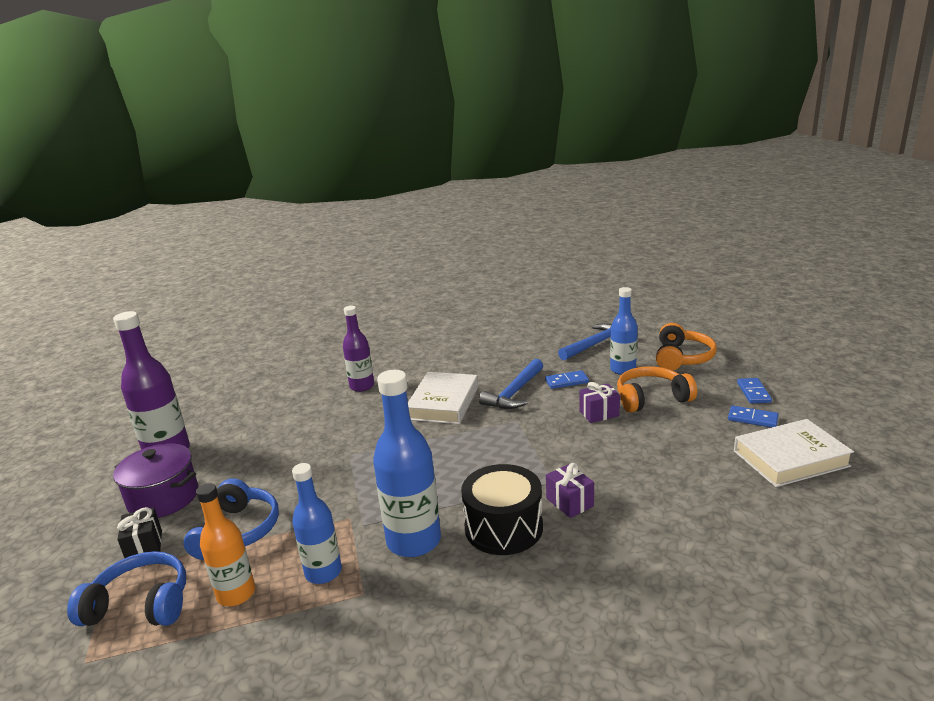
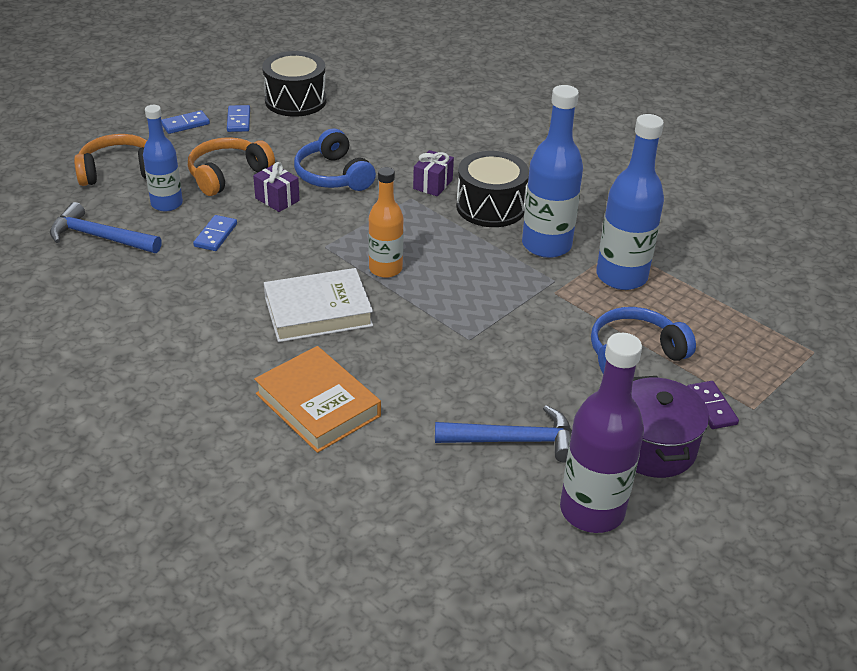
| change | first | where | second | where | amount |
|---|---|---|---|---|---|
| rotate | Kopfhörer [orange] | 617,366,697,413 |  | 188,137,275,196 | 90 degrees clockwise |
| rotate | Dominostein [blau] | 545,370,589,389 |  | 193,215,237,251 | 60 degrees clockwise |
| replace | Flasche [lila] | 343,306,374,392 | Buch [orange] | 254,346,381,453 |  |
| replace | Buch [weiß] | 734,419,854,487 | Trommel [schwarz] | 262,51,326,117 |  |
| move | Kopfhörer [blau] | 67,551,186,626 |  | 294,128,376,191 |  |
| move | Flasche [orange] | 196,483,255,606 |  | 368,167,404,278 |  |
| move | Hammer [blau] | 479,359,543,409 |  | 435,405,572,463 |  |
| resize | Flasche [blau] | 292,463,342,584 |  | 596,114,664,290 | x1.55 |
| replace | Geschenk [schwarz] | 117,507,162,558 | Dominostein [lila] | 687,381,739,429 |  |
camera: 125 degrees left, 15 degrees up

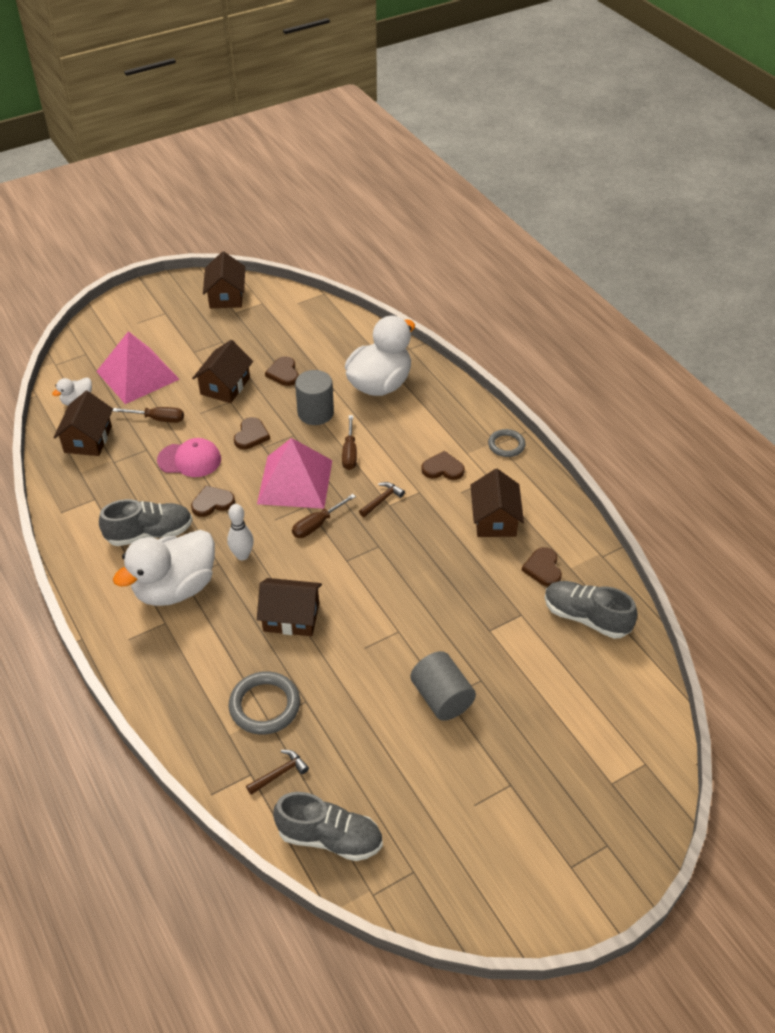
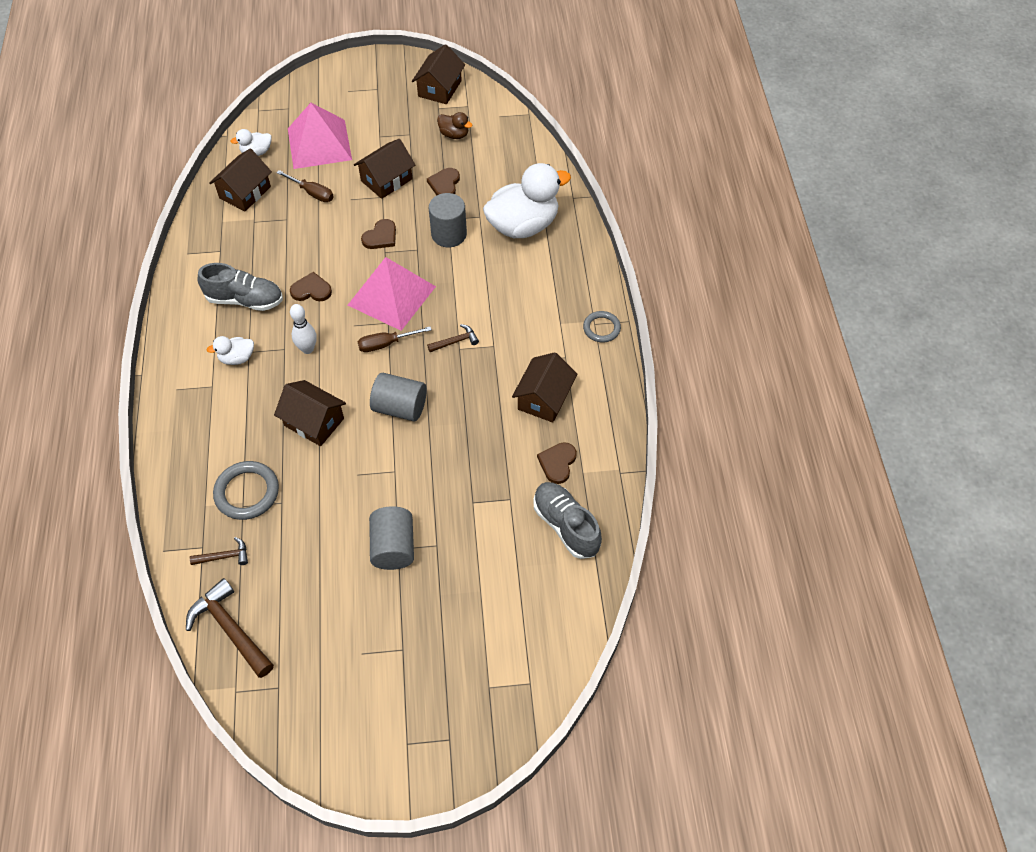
| change | first | where | second | where | amount |
|---|---|---|---|---|---|
| replace | Schuh [grau] | 273,792,383,861 | Hammer [braun] | 186,578,274,678 |  |
| resize | Ente [weiß] | 113,530,215,606 |  | 207,336,254,365 | x0.45 |
| insert |  |  | Vollzylinder [grau] | 370,373,427,421 |  |
| insert |  |  | Ente [braun] | 437,112,472,139 |  |
| delete | Kappe [rosa] | 157,438,221,477 |  |  |  |
| delete | Schraubenzieher [braun] | 342,415,357,470 |  |  |  |
| delete | Herz [braun] | 421,451,465,480 |  |  |  |
camera: 25 degrees right, 10 degrees up

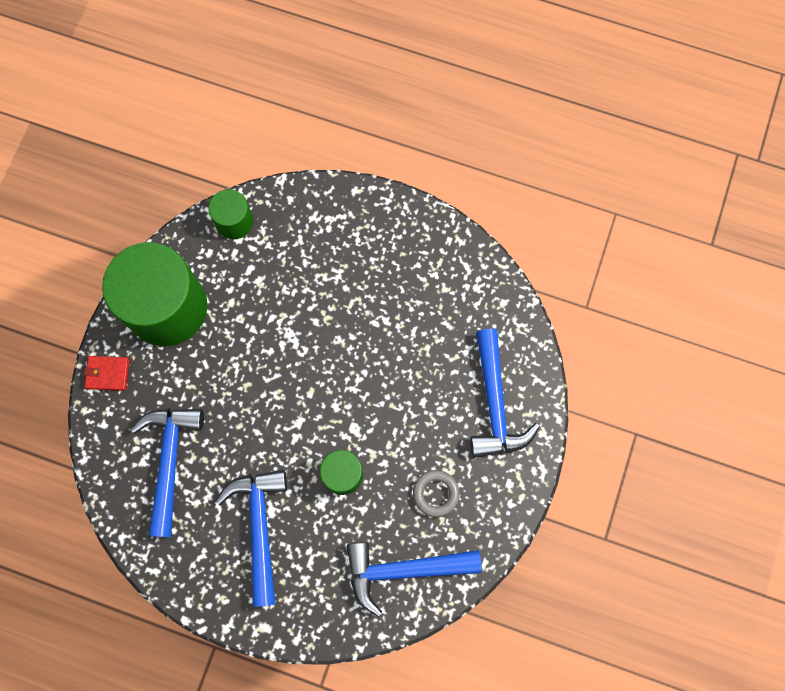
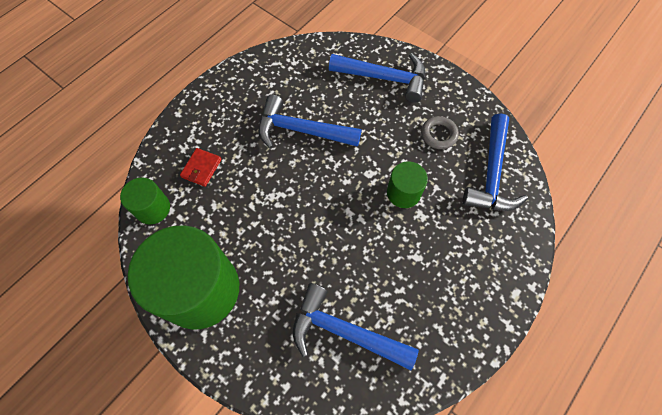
| change | first | where | second | where | amount |
|---|---|---|---|---|---|
| move | Geldbörse [rot] | 84,356,129,391 |  | 180,148,221,187 |  |
| move | Hammer [blau] | 215,470,287,607 |  | 258,95,362,149 |  |
camera: 70 degrees left, 10 degrees down

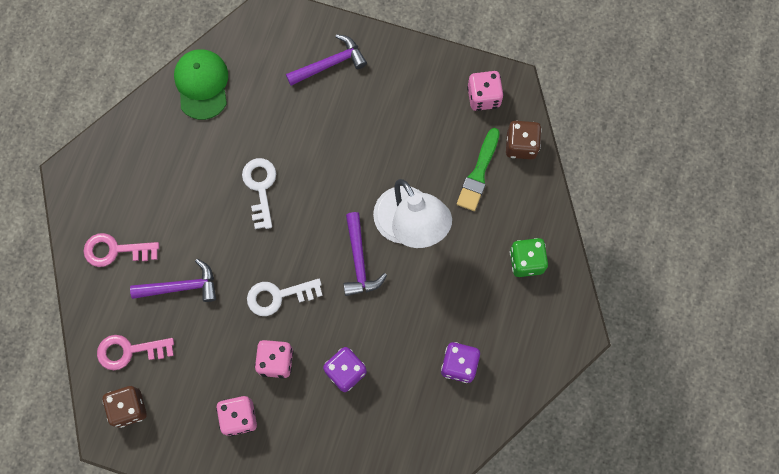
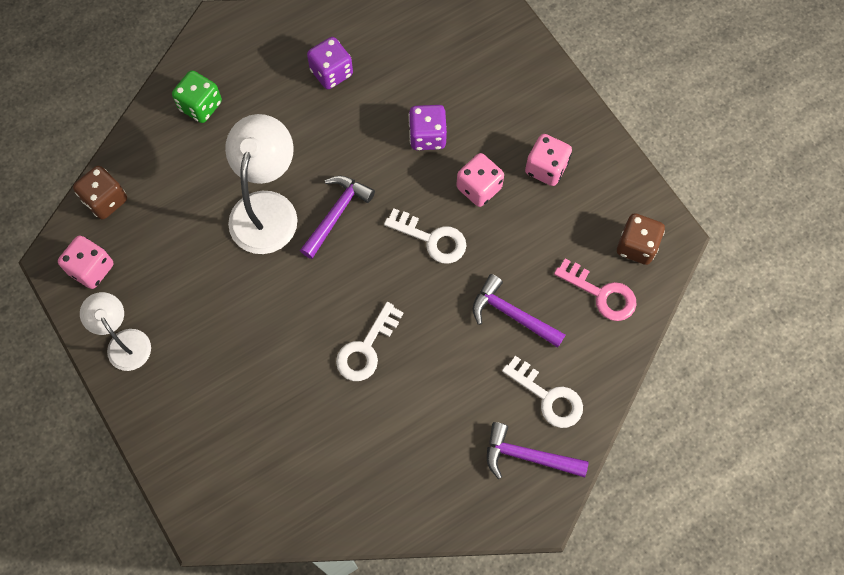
| change | first | where | second | where | amount |
|---|---|---|---|---|---|
| insert |  |  | Lampe [weiß] | 80,292,151,371 |  |
| move | Hammer [lila] | 286,34,367,86 |  | 487,422,589,479 |  |
| recolor | Schlüssel [rosa] | 83,233,159,267 | Schlüssel [weiß] | 502,356,583,428 |  |
| delete | Kappe [grün] | 174,49,228,120 |  |  |  |
| delete | Pinsel [grün] | 457,128,500,211 |  |  |  |
camera: 140 degrees left, 5 degrees down

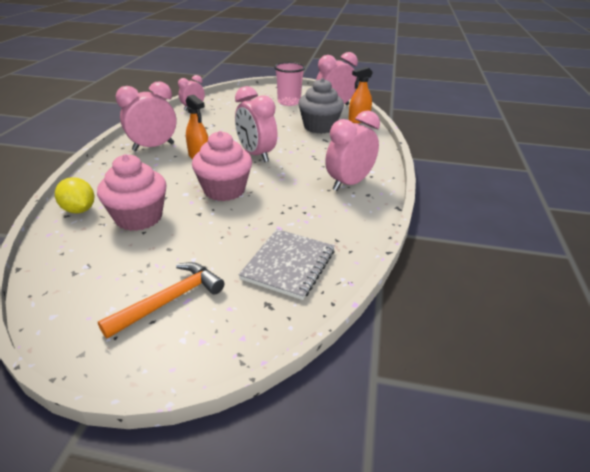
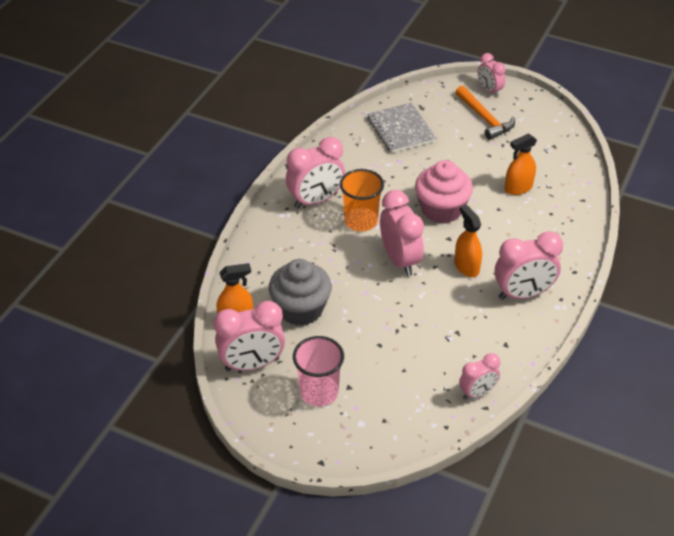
| change | first | where | second | where | amount |
|---|---|---|---|---|---|
| insert |  |  | Becher [orange] | 340,169,384,231 |  |
| rotate | Notizbuch [grau] | 239,229,335,300 |  | 367,103,436,153 | 60 degrees counterclockwise |
| rotate | Hammer [orange] | 98,262,224,339 |  | 455,86,515,140 | 90 degrees counterclockwise |
| insert |  |  | Wecker [rosa] | 478,53,506,97 |  |
| replace | Muffin [rosa] | 97,154,167,231 | Sprühflasche [orange] | 505,133,537,195 |  |
| delete | Zitrone [gelb] | 55,177,94,213 |  |  |  |
camera: 165 degrees left, 10 degrees up

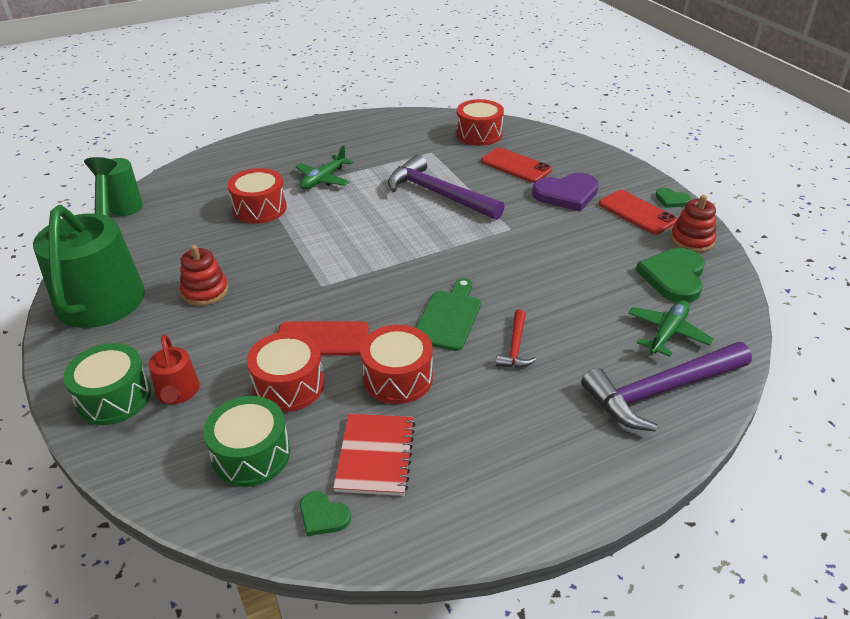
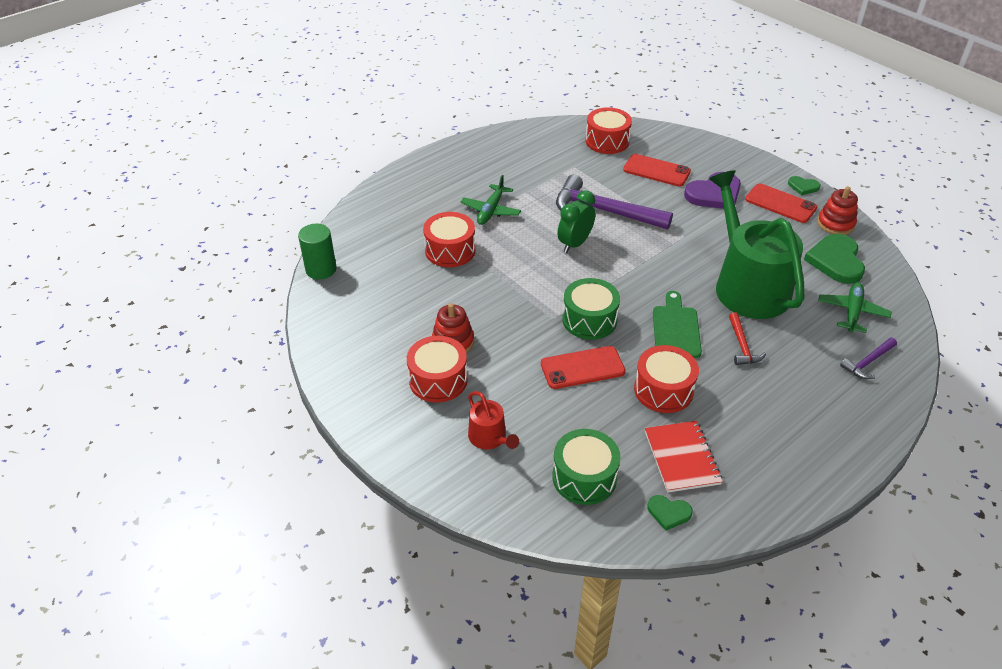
| change | first | where | second | where | amount |
|---|---|---|---|---|---|
| move | Trommel [rot] | 247,332,324,412 |  | 407,336,468,403 |  |
| insert |  |  | Wecker [grün] | 558,190,595,253 |  |
| move | Trommel [grün] | 63,343,151,425 |  | 562,278,620,340 |  |
| move | Gießkanne [grün] | 33,157,145,328 |  | 709,170,804,319 |  |
| resize | Hammer [lila] | 581,342,752,432 |  | 840,337,897,379 | x0.49 |
camera: 15 degrees left, 5 degrees up

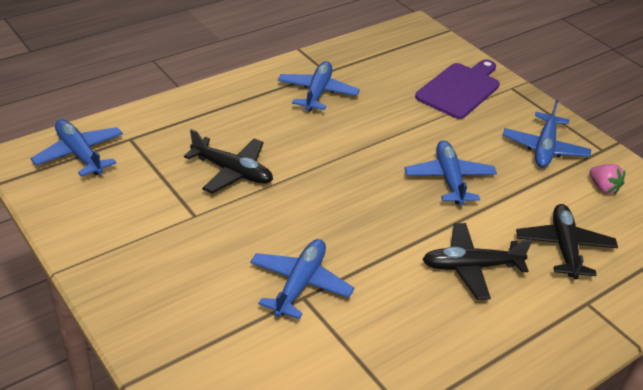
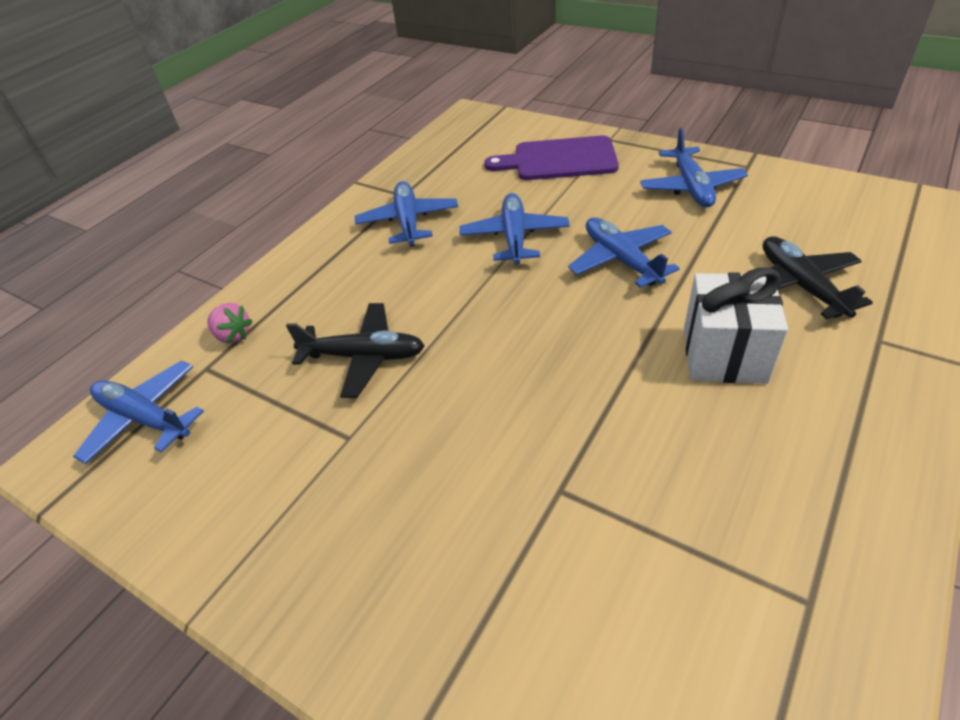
| change | first | where | second | where | amount |
|---|---|---|---|---|---|
| move | Erdbeere [rosa] | 589,164,625,194 |  | 207,303,253,344 |  |
| move | Flugzeug [blau] | 250,239,354,319 |  | 460,193,570,264 |  |
| rotate | Schneidebrett [lila] | 415,59,500,119 |  | 484,135,619,180 | 105 degrees counterclockwise |
| replace | Flugzeug [schwarz] | 422,223,532,300 | Geschenk [weiß] | 684,267,788,384 |  |
camera: 15 degrees left, 5 degrees up

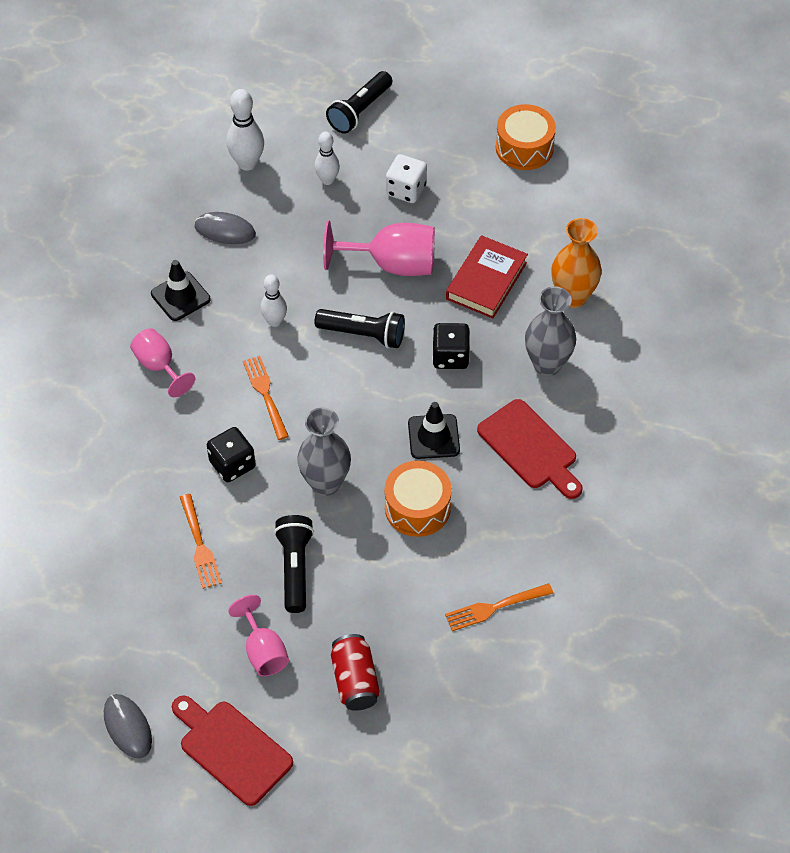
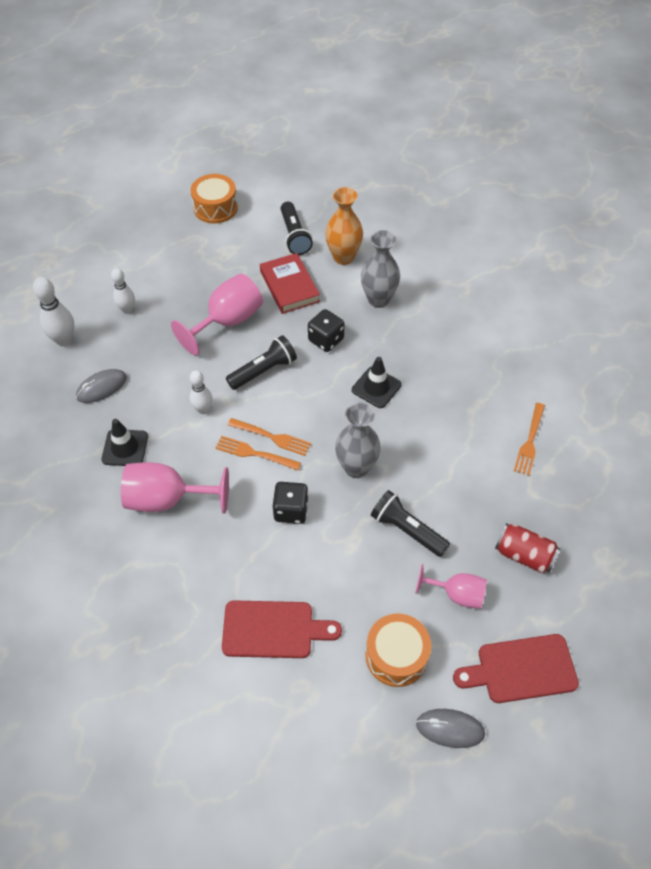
| change | first | where | second | where | amount |
|---|---|---|---|---|---|
| resize | Kelch [rosa] | 130,328,195,397 |  | 121,462,229,514 | x1.61 |
| move | Schneidebrett [rot] | 477,399,583,499 |  | 222,600,342,658 |  |
| move | Gabel [orange] | 180,494,222,589 |  | 228,418,311,456 |  |
| move | Taschenlampe [schwarz] | 326,71,392,134 |  | 281,202,313,255 |  |
| move | Trommel [orange] | 384,461,452,537 |  | 366,614,431,687 |  |
| delete | Spielwürfel [weiß] | 386,154,427,203 |  |  |  |
camera: 50 degrees left, 0 degrees up

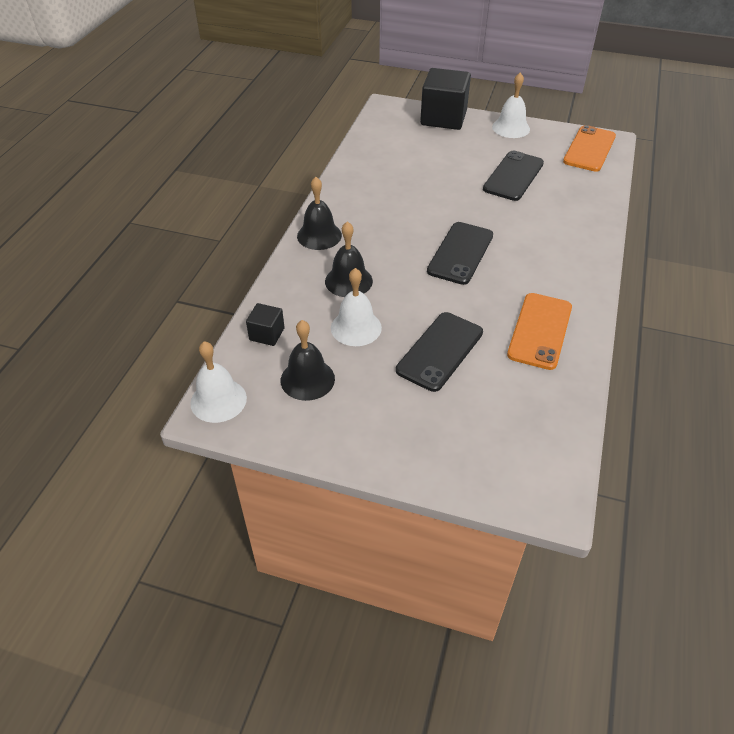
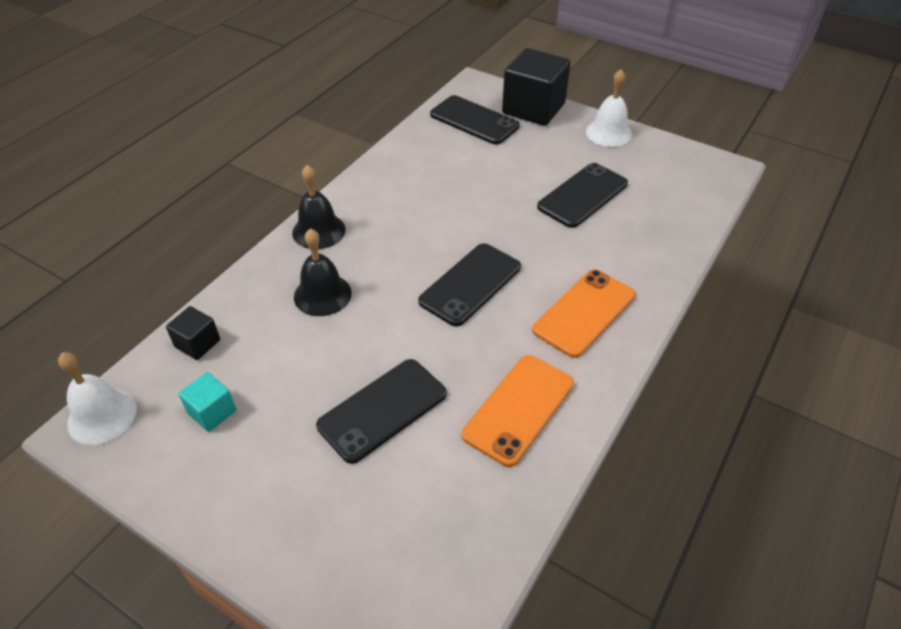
| change | first | where | second | where | amount |
|---|---|---|---|---|---|
| replace | Glocke [schwarz] | 281,320,335,401 | Kubus [türkis] | 178,372,236,432 |  |
| insert |  |  | Handy [schwarz] | 430,95,520,145 |  |
| move | Handy [orange] | 563,125,616,172 |  | 532,269,636,358 |  |
| delete | Glocke [weiß] | 331,268,382,346 |  |  |  |
camera: 15 degrees right, 0 degrees up

